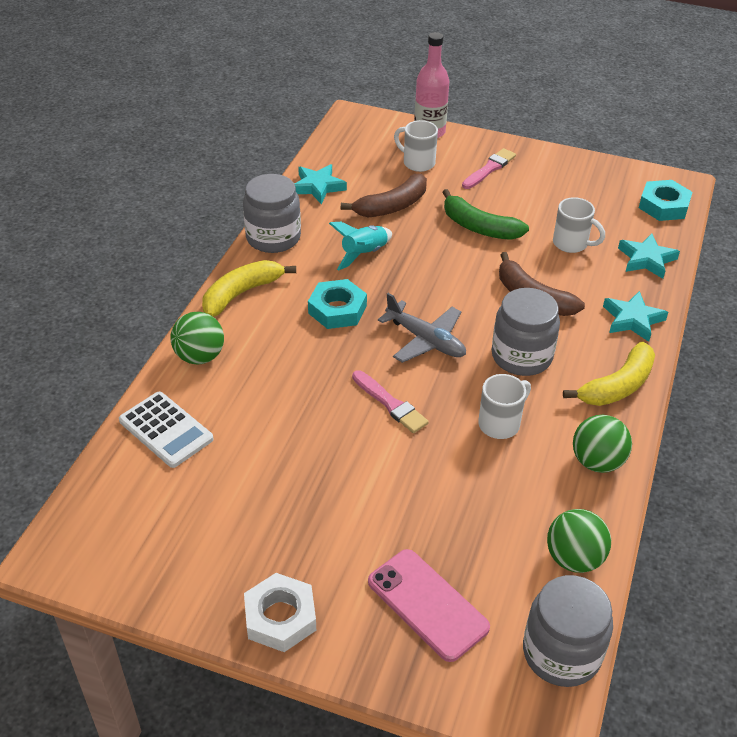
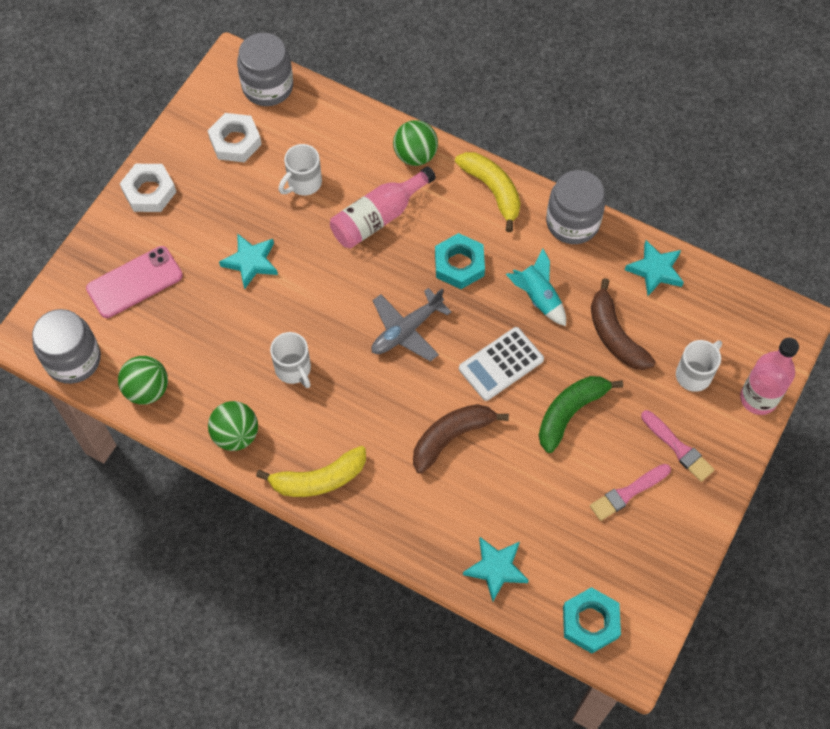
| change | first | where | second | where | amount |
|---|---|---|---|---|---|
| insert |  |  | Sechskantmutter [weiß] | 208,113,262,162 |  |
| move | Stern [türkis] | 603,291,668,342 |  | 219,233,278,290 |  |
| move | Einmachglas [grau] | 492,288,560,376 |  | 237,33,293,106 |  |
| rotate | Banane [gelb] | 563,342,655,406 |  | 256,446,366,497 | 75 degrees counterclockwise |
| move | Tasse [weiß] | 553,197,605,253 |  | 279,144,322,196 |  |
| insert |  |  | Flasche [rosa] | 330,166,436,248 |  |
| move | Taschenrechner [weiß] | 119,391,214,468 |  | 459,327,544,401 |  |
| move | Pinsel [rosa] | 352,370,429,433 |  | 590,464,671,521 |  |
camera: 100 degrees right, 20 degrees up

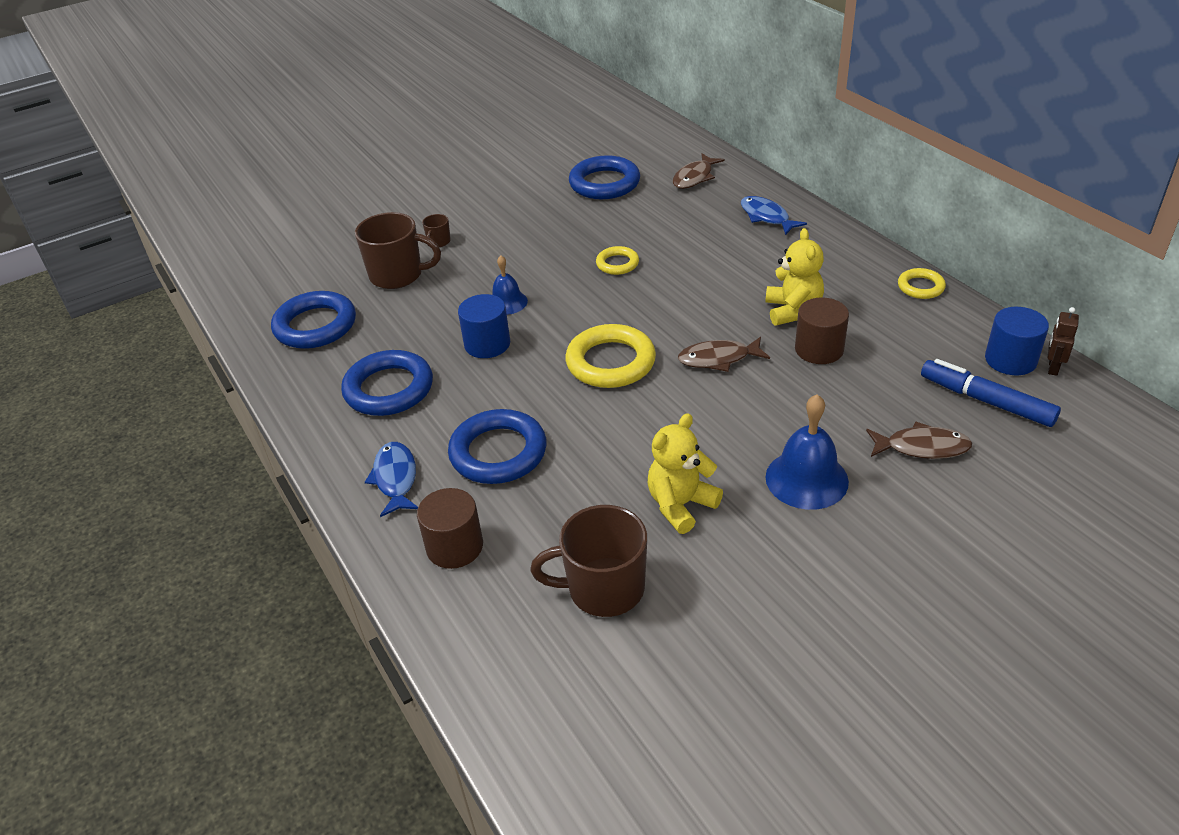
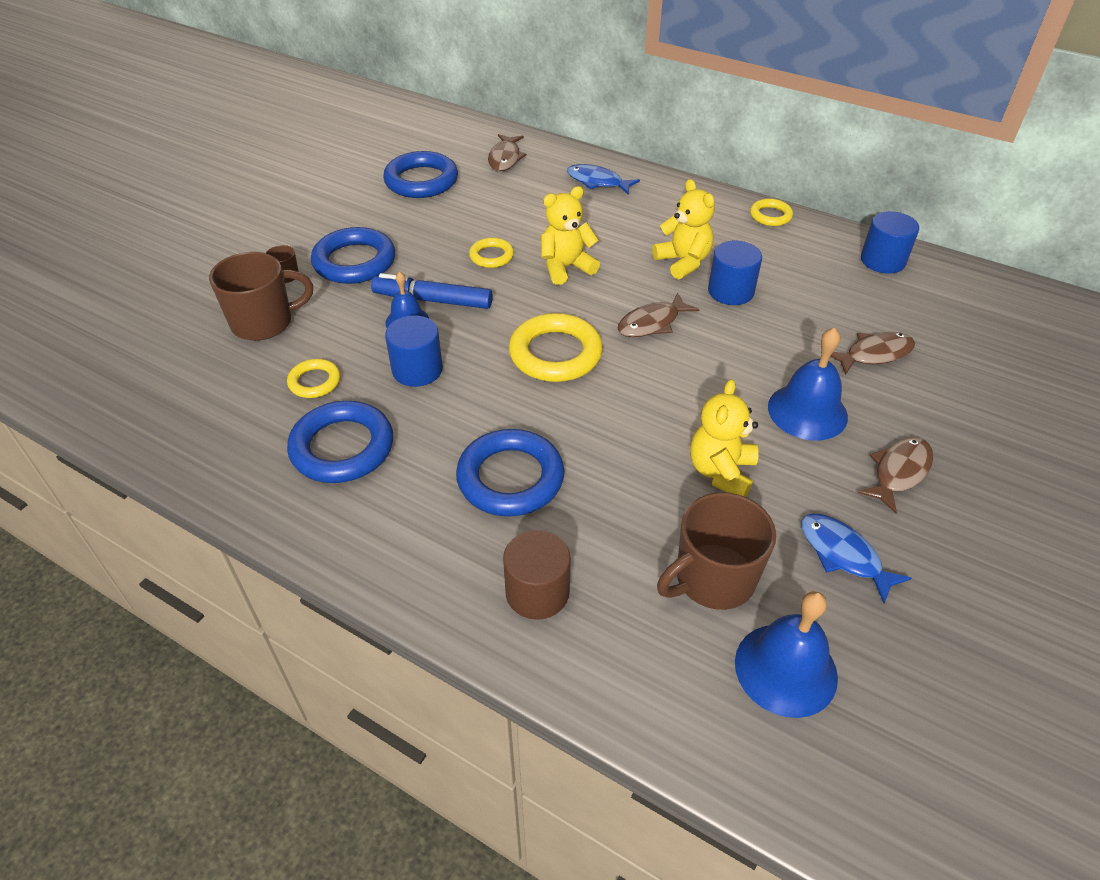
| change | first | where | second | where | amount |
|---|---|---|---|---|---|
| insert |  |  | Ring [gelb] | 287,359,340,398 |  |
| move | Ring [blau] | 271,291,356,349 |  | 311,227,395,284 |  |
| move | Filzstift [blau] | 921,359,1061,427 |  | 371,273,493,309 |  |
| insert |  |  | Teddybär [gelb] | 541,186,600,285 |  |
| recolor | Vollzylinder [braun] | 795,297,849,364 | Vollzylinder [blau] | 708,241,762,305 |  |
| insert |  |  | Glocke [blau] | 735,591,838,718 |  |
| move | Fisch [blau] | 365,442,418,517 |  | 801,514,912,604 |  |
| insert |  |  | Fisch [braun] | 858,437,933,514 |  |
| delete | Roboter [braun] | 1047,307,1079,376 |  |  |  |
camera: 30 degrees left, 5 degrees up

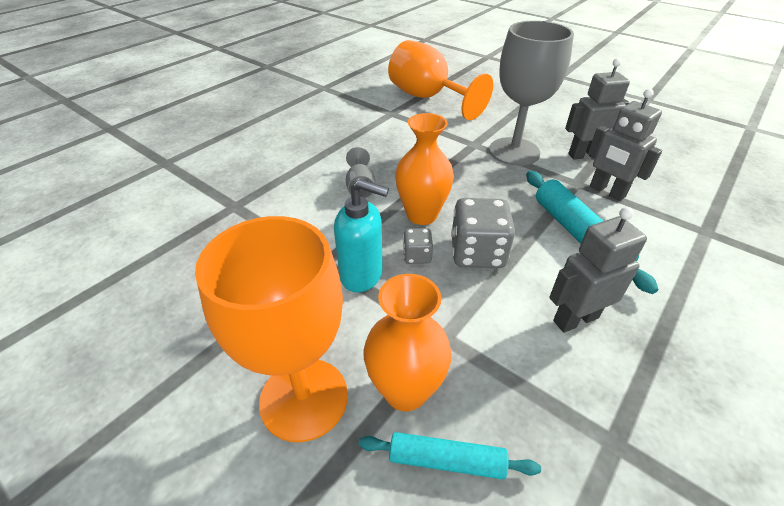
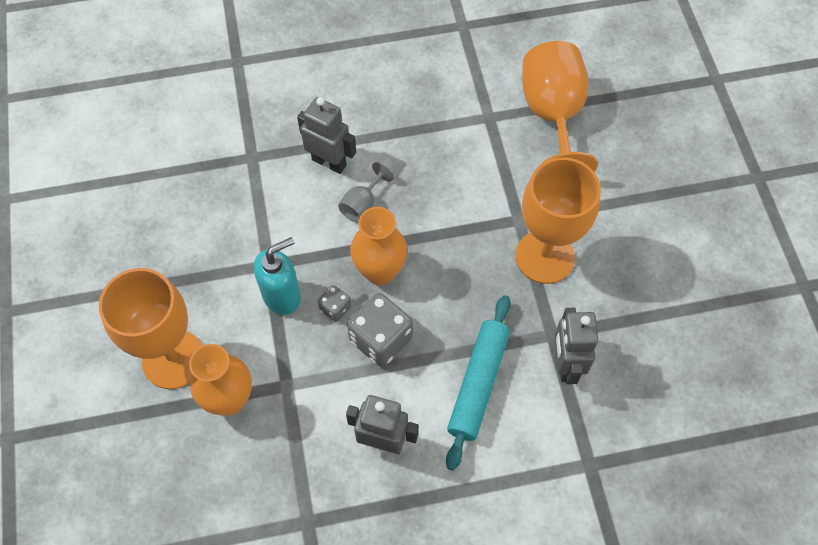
| change | first | where | second | where | amount |
|---|---|---|---|---|---|
| rotate | Seifenspender [türkis] | 334,179,389,293 |  | 254,237,301,315 | 90 degrees counterclockwise |
| move | Roboter [grau] | 565,58,630,160 |  | 297,97,356,174 |  |
| recolor | Kelch [grau] | 489,21,574,166 | Kelch [orange] | 515,157,601,284 |  |
| delete | Nudelholz [türkis] | 359,432,541,480 |  |  |  |
camera: 40 degrees right, 20 degrees up

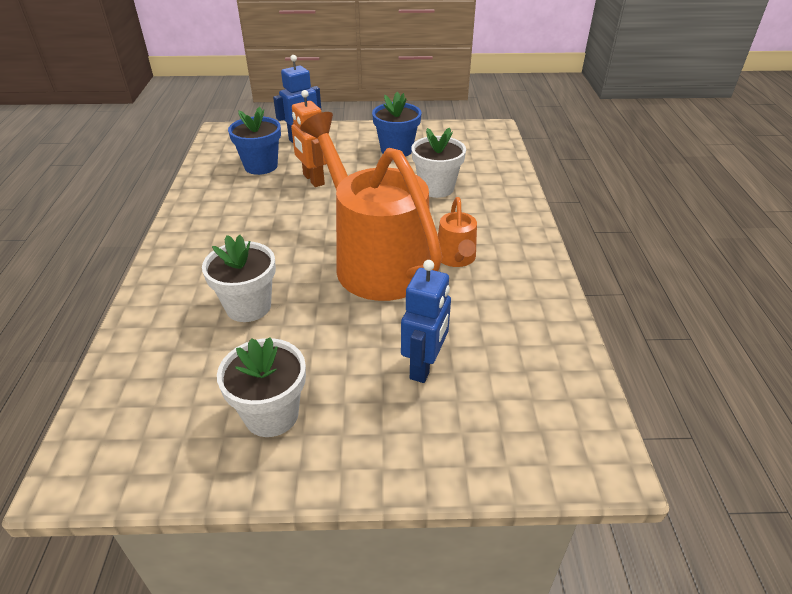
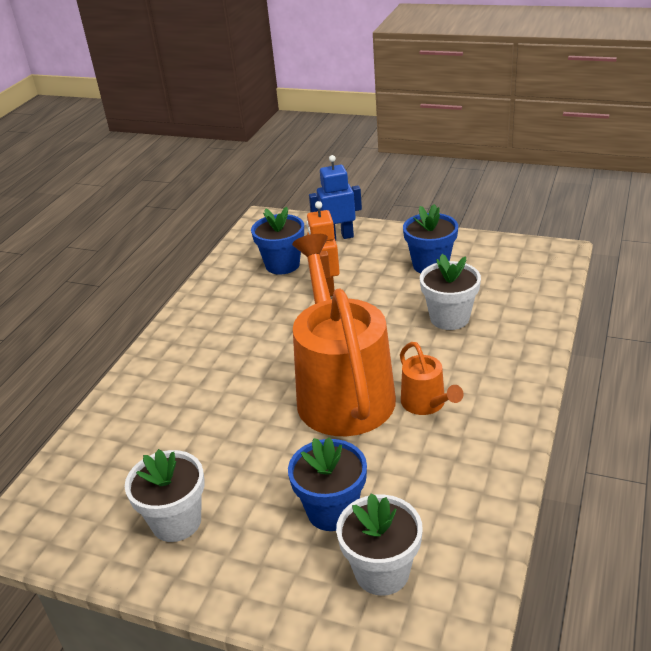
| change | first | where | second | where | amount |
|---|---|---|---|---|---|
| replace | Roboter [blau] | 401,260,451,383 | Blumentopf [blau] | 288,437,367,531 |  |
| move | Blumentopf [weiß] | 202,235,276,322 |  | 336,493,423,596 |  |
| rotate | Gießkanne [orange] | 438,197,477,267 |  | 400,342,463,415 | 45 degrees counterclockwise |
camera: 25 degrees right, 5 degrees down

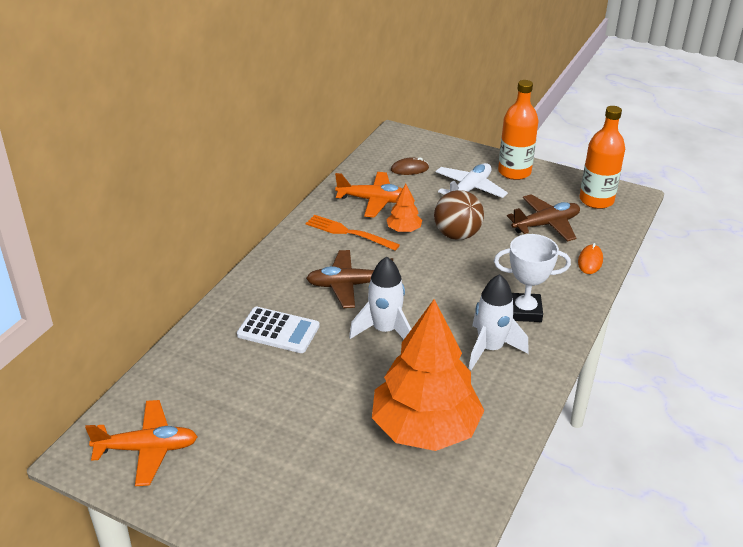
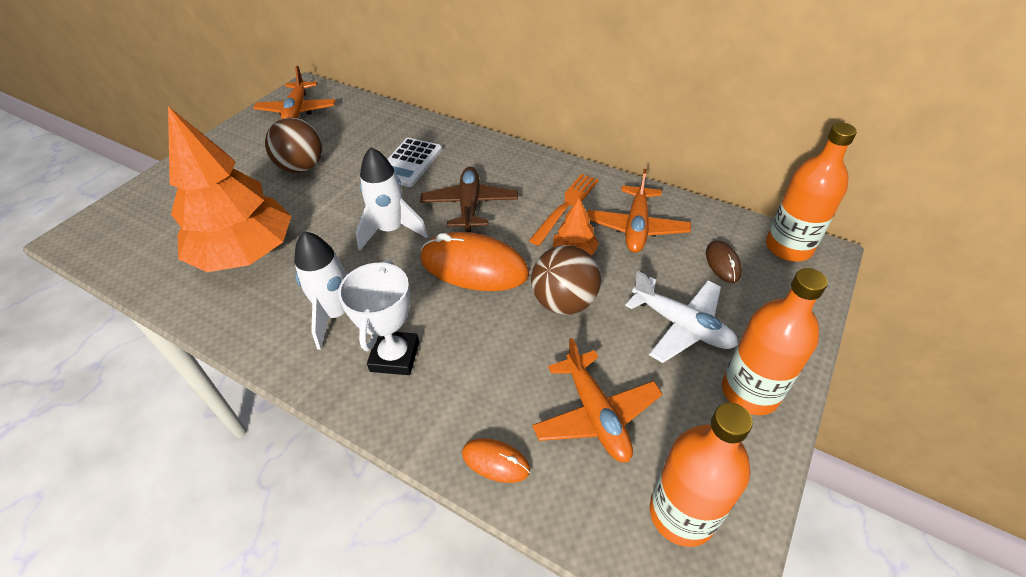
| change | first | where | second | where | amount |
|---|---|---|---|---|---|
| insert |  |  | Ball [braun] | 265,117,322,173 |  |
| insert |  |  | Computermaus [orange] | 420,232,529,291 |  |
| recolor | Flugzeug [braun] | 507,194,580,241 | Flugzeug [orange] | 532,338,663,462 |  |
| insert |  |  | Flasche [orange] | 766,123,857,262 |  |
camera: 95 degrees right, 10 degrees up

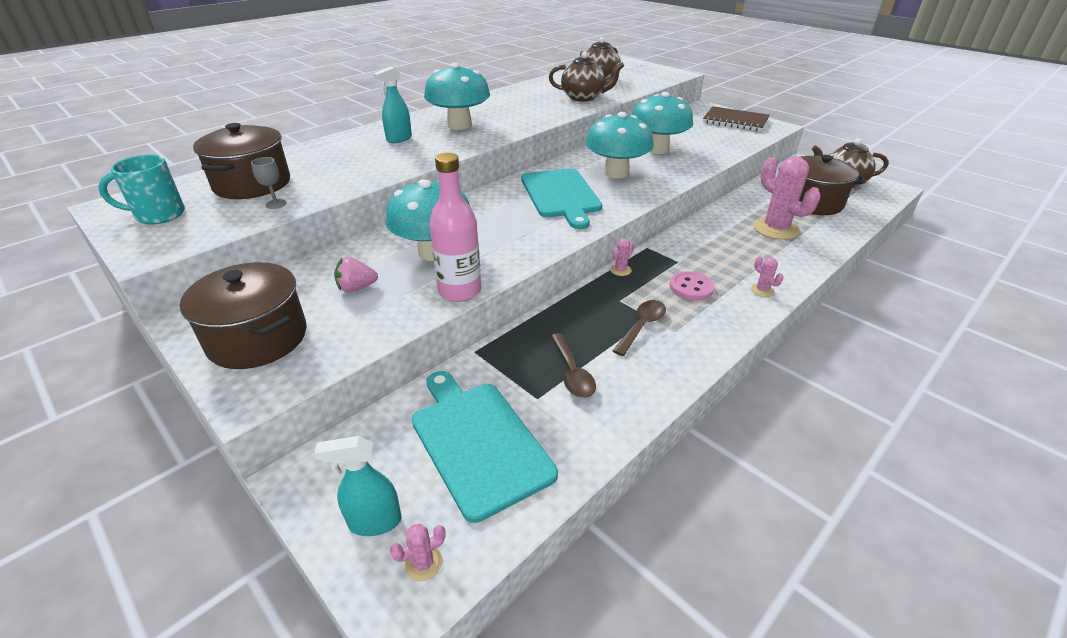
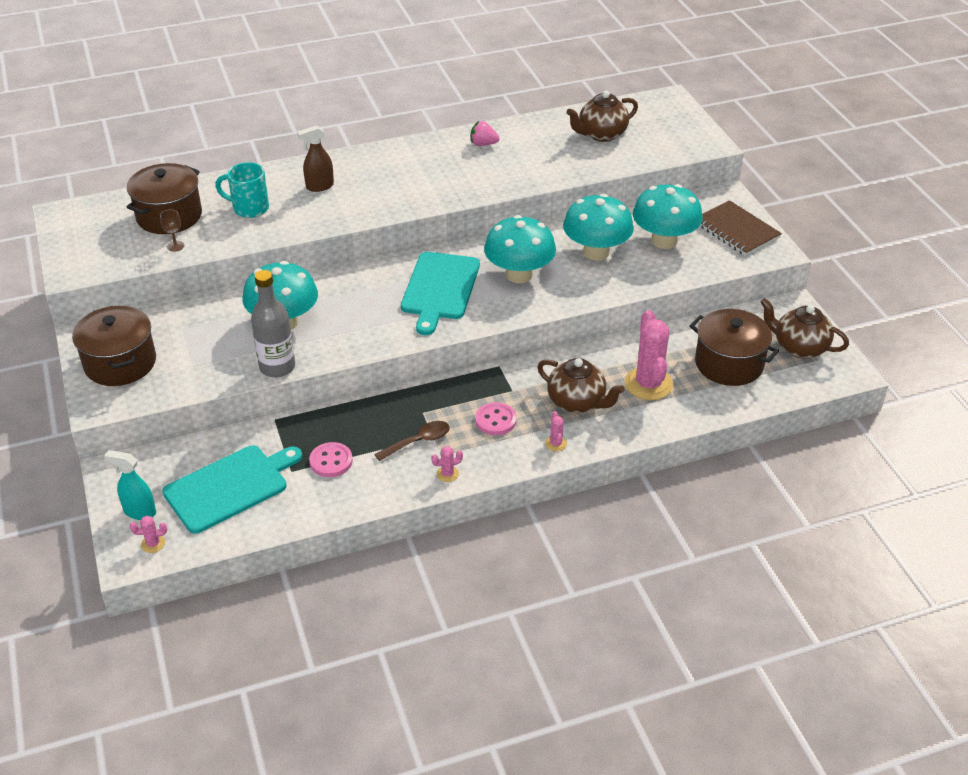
| change | first | where | second | where | amount |
|---|---|---|---|---|---|
| recolor | Kelch [grau] | 251,157,287,209 | Kelch [braun] | 160,210,184,252 |  |
| rotate | Schneidebrett [türkis] | 412,371,558,523 |  | 162,445,302,534 | 60 degrees clockwise |
| move | Tasse [türkis] | 98,154,185,225 |  | 215,162,269,218 |  |
| recolor | Flasche [rosa] | 429,153,481,302 | Flasche [grau] | 251,270,295,377 |  |
| recolor | Sprühflasche [türkis] | 373,67,412,143 | Sprühflasche [braun] | 297,125,334,192 |  |
| replace | Löffel [braun] | 551,333,596,398 | Knopf [rosa] | 309,442,353,477 |  |
| move | Kaktus [rosa] | 610,238,634,276 |  | 431,446,463,482 |  |
| move | Erdbeere [rosa] | 334,257,378,292 |  | 471,121,499,146 |  |
| move | Teekanne [braun] | 549,52,624,102 |  | 537,358,625,413 |  |
| move | Pilz [türkis] | 424,63,490,130 |  | 633,184,703,249 |  |
camera: 25 degrees right, 5 degrees up

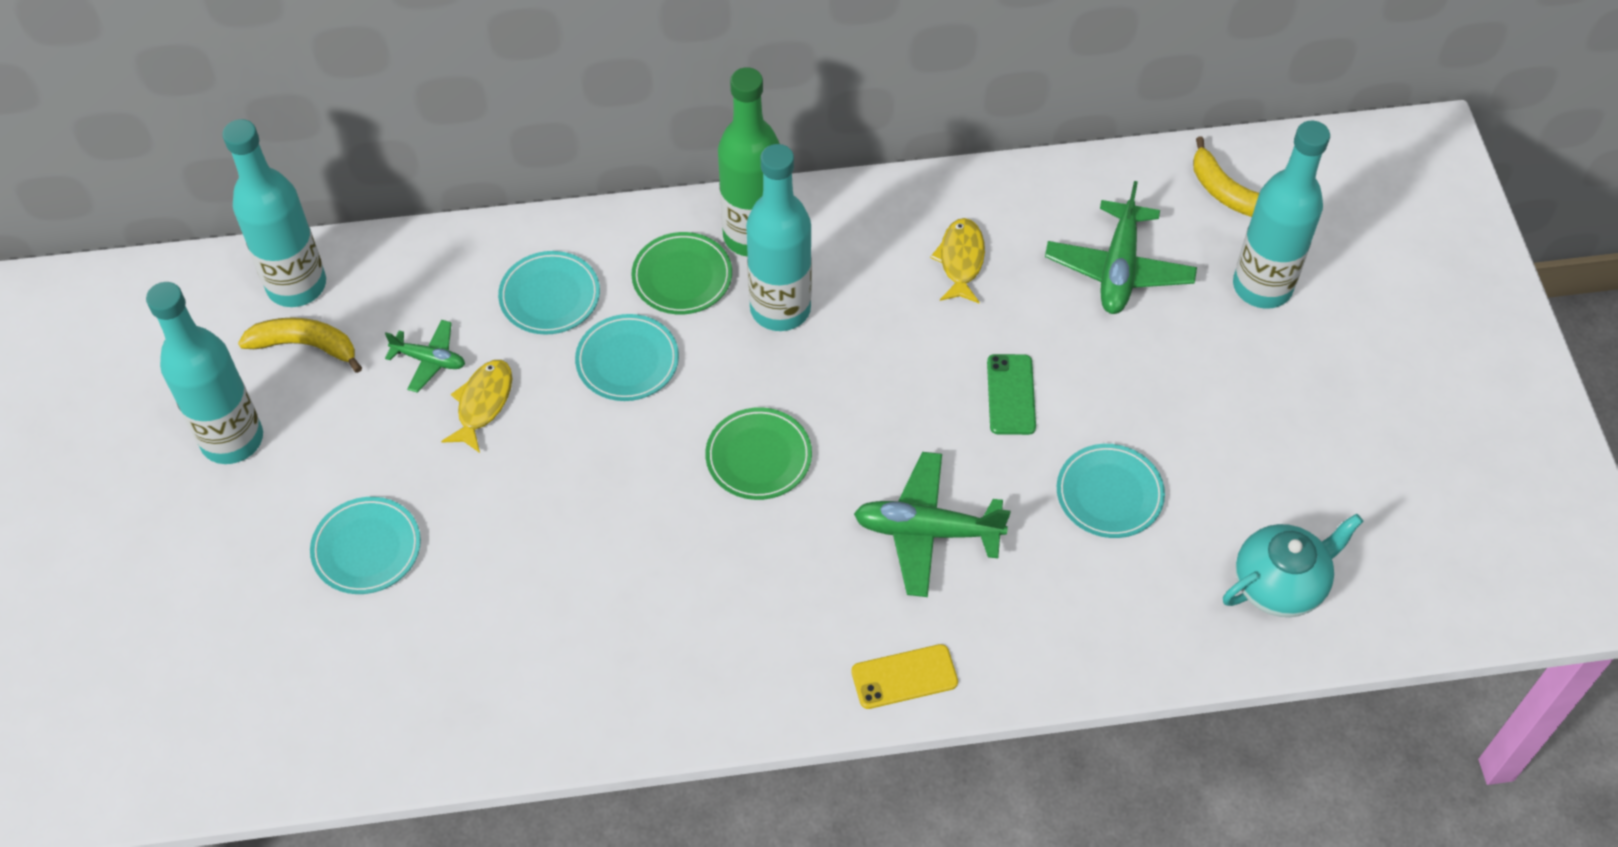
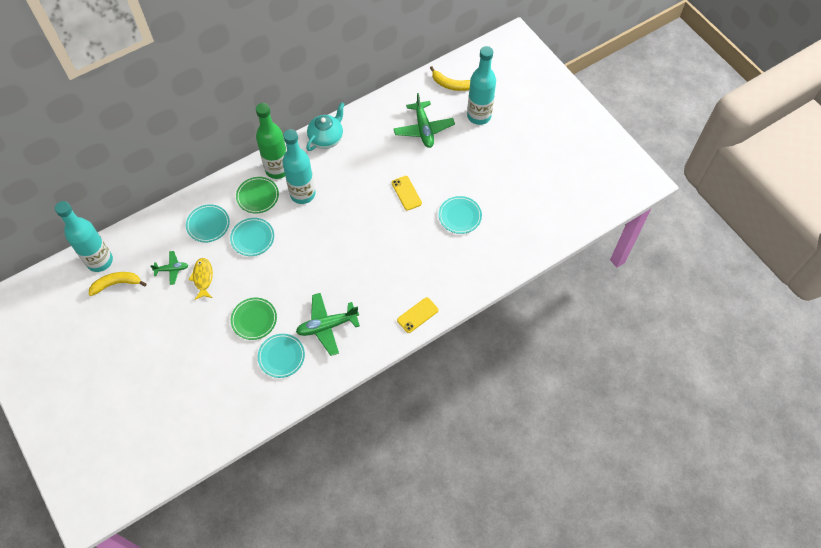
| change | first | where | second | where | amount |
|---|---|---|---|---|---|
| move | Teller [grün] | 705,407,812,500 |  | 231,298,277,340 |  |
| move | Teller [türkis] | 310,497,421,594 |  | 258,334,305,378 |  |
| move | Flugzeug [grün] | 854,452,1010,597 |  | 296,293,360,356 |  |
| move | Teekanne [türkis] | 1223,514,1364,617 |  | 306,102,345,151 |  |
| recolor | Handy [grün] | 987,354,1036,435 | Handy [gelb] | 392,176,422,211 |  |
| delete | Flasche [türkis] | 146,282,263,464 |  |  |  |
| delete | Fisch [gelb] | 930,218,985,303 |  |  |  |
camera: 25 degrees left, 5 degrees up

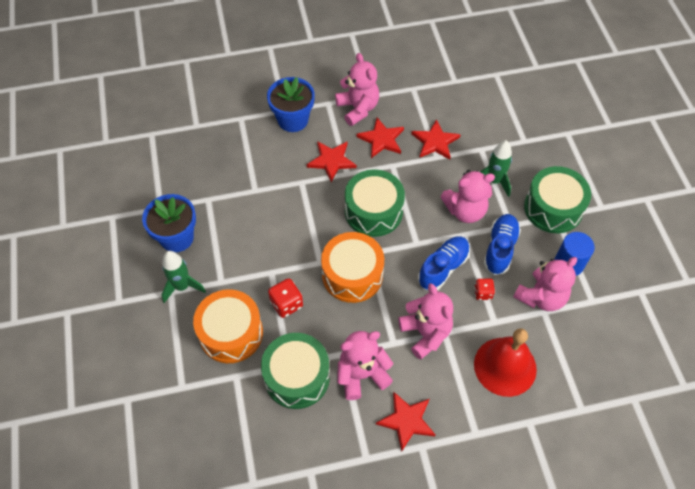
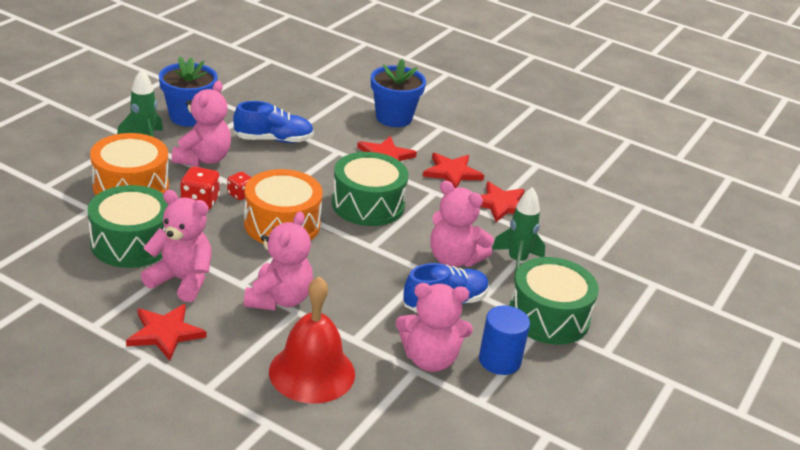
| change | first | where | second | where | amount |
|---|---|---|---|---|---|
| move | Teddybär [rosa] | 335,53,379,126 |  | 172,81,231,166 |  |
| move | Spielwürfel [rot] | 474,278,495,300 |  | 227,172,252,200 |  |
| move | Schuh [blau] | 418,236,470,290 |  | 233,101,314,143 |  |
camera: 40 degrees right, 25 degrees down

